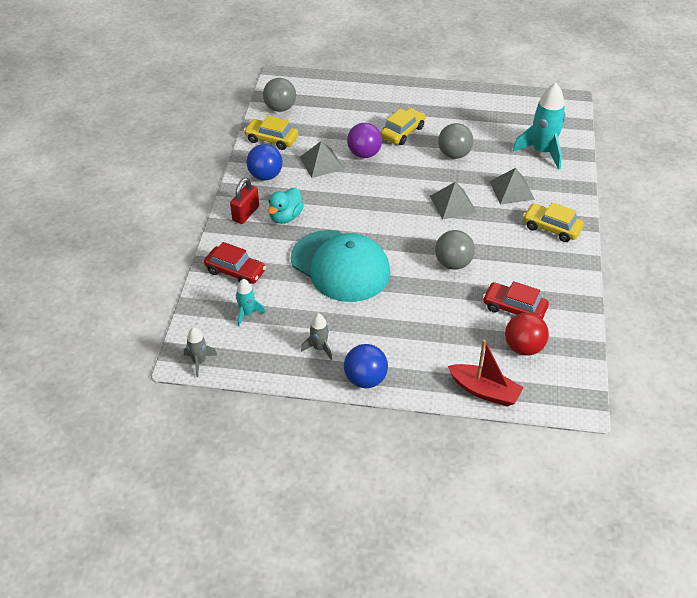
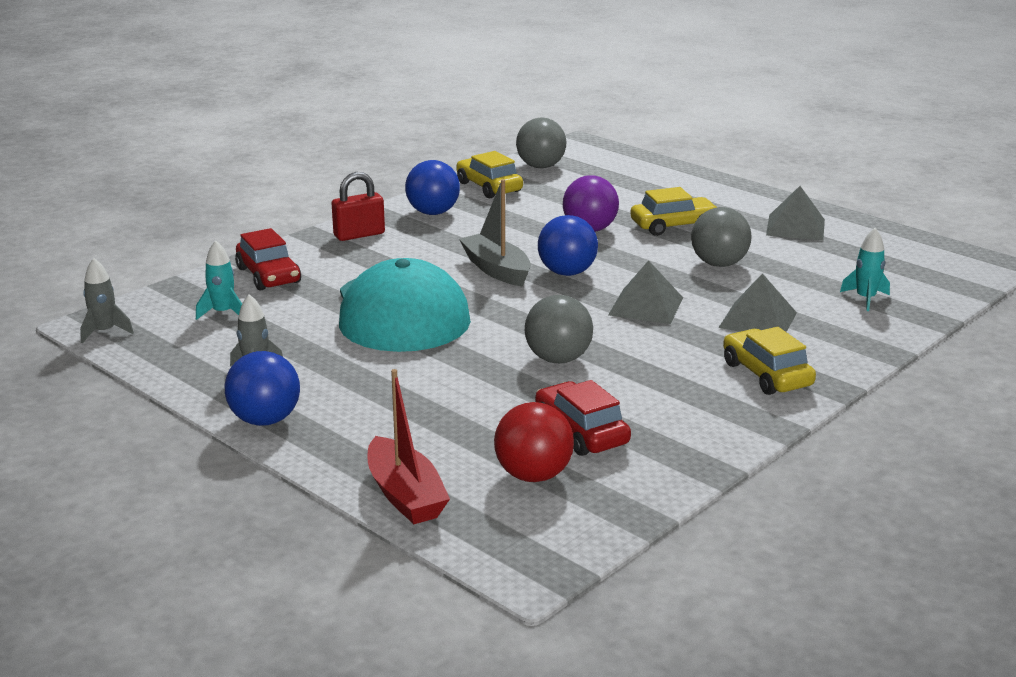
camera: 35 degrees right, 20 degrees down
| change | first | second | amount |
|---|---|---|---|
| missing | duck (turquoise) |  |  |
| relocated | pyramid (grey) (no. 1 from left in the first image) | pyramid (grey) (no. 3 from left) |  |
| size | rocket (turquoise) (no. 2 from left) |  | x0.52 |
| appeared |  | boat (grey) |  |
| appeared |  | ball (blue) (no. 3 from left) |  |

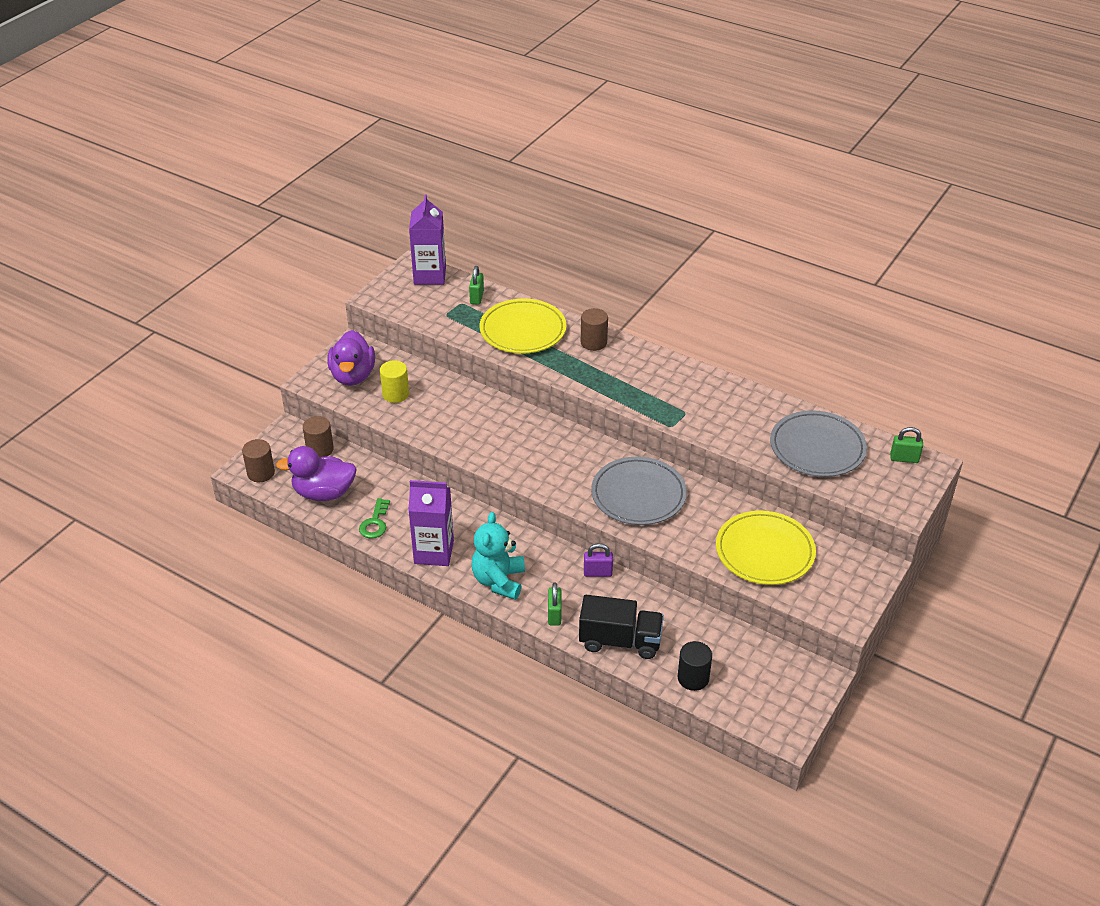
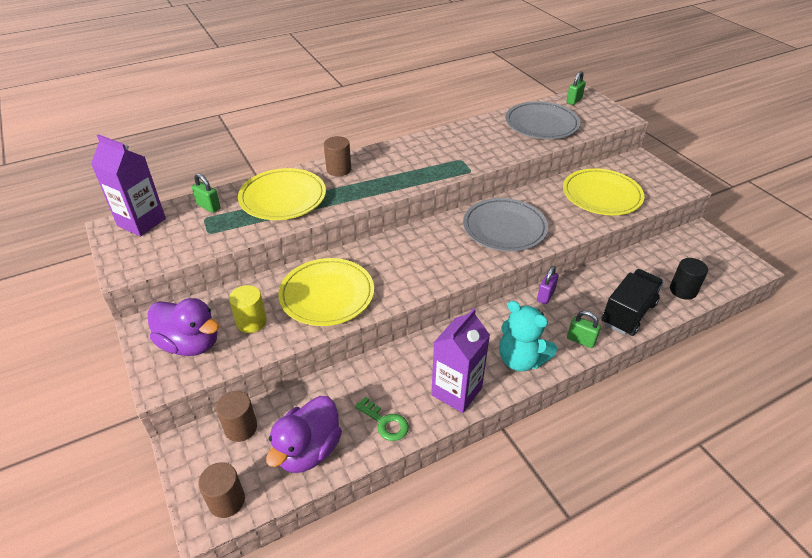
camera: 60 degrees left, 0 degrees up
| change | first | second | amount |
|---|---|---|---|
| appeared |  | plate (yellow) (no. 2 from left) |  |

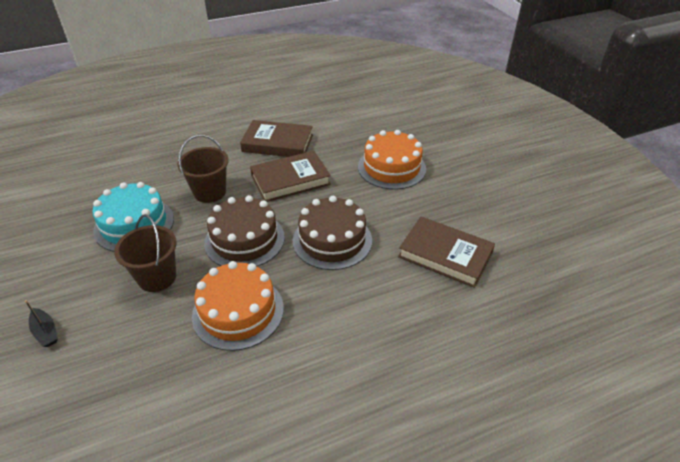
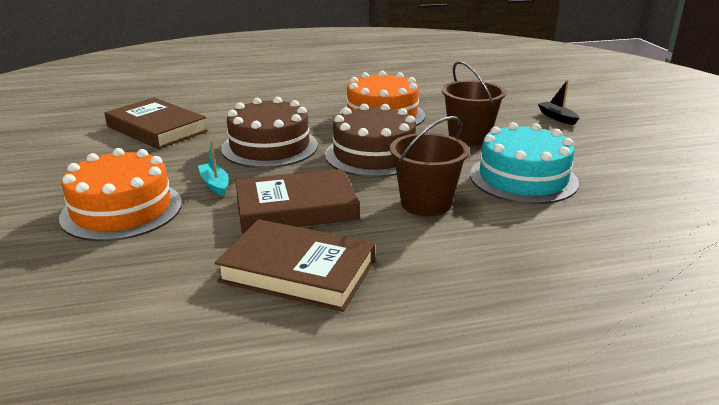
camera: 170 degrees left, 15 degrees down
| change | first | second | amount |
|---|---|---|---|
| appeared |  | boat (turquoise) |  |

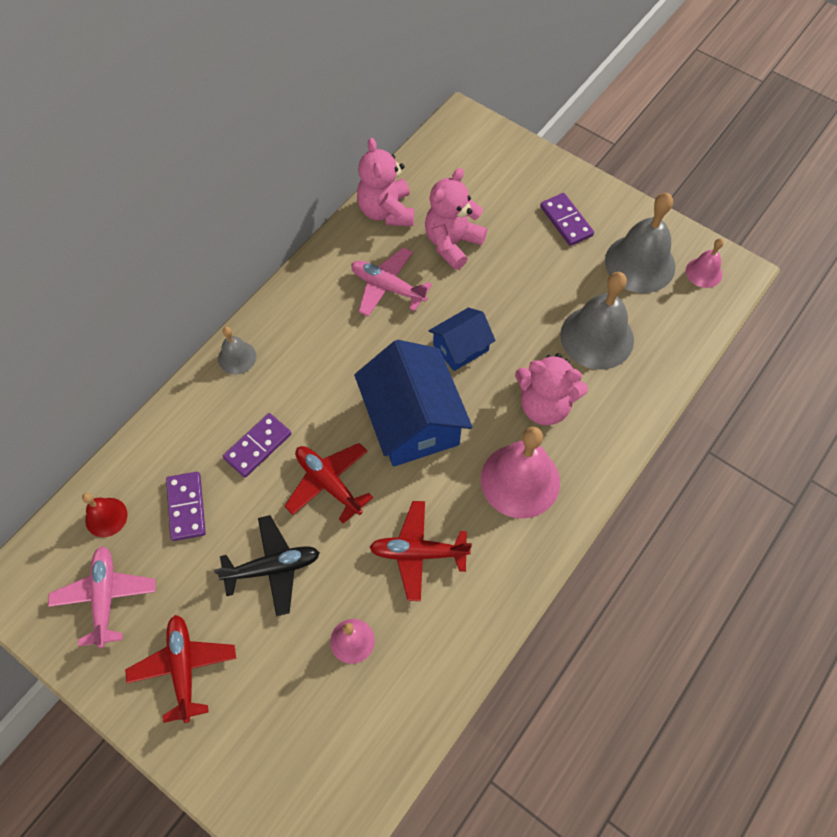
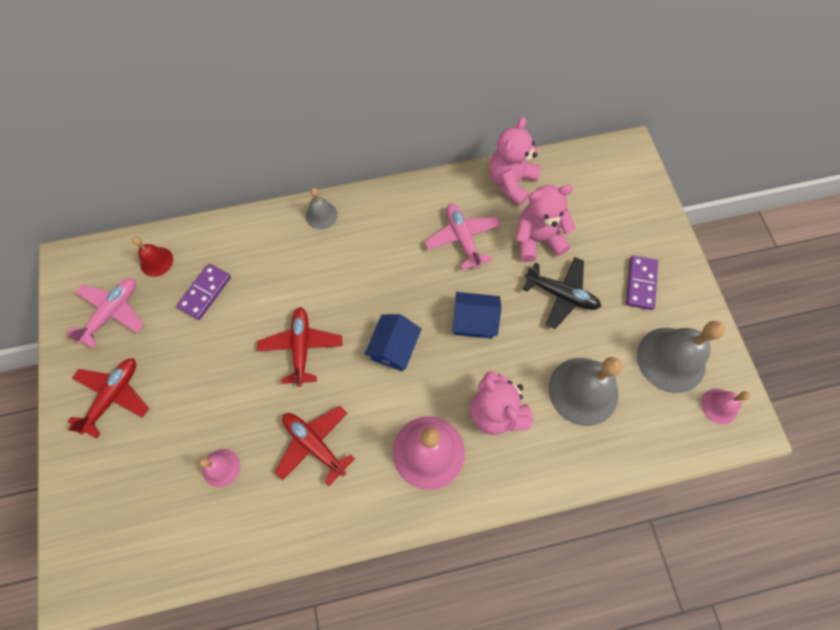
camera: 40 degrees right, 5 degrees up
| change | first | second | amount |
|---|---|---|---|
| relocated | plane (black) |  |  |
| missing | domino (purple) (no. 2 from left) |  |  |
| size | house (blue) (no. 1 from left) |  | x0.55 |

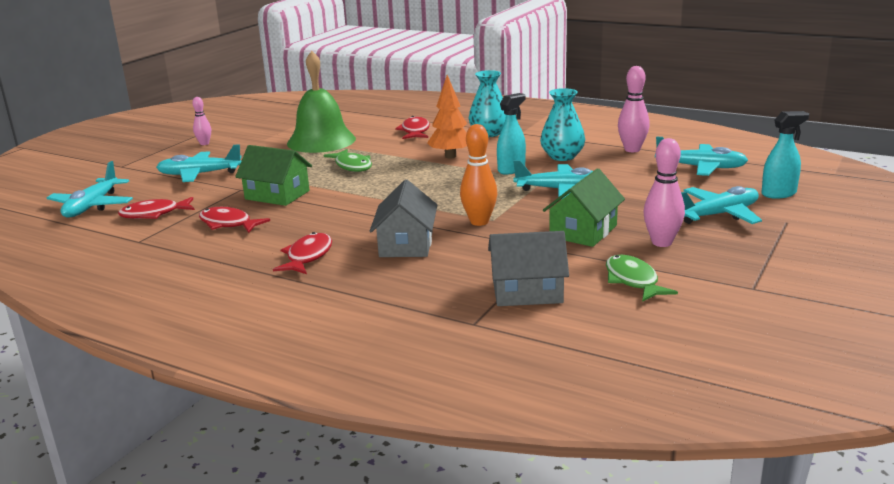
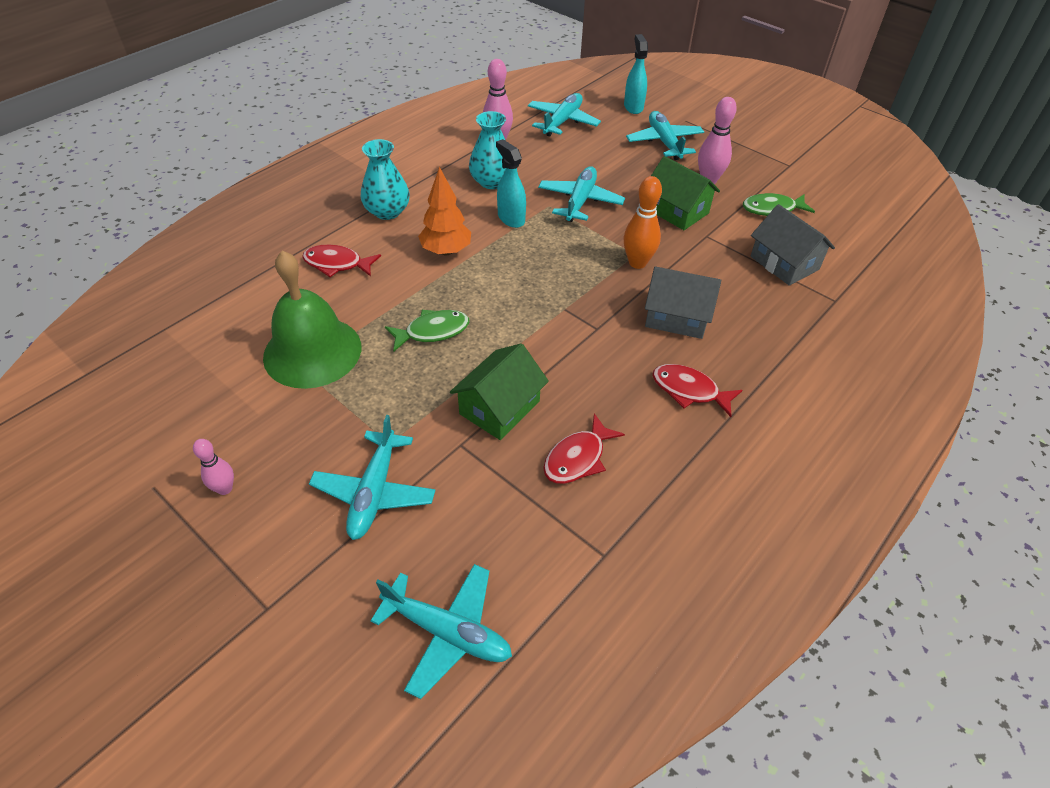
camera: 80 degrees left, 25 degrees up
| change | first | second | amount |
|---|---|---|---|
| missing | fish (red) (no. 1 from left) |  |  |
| spun | house (grey) (no. 2 from left) |  | 45 degrees counterclockwise |

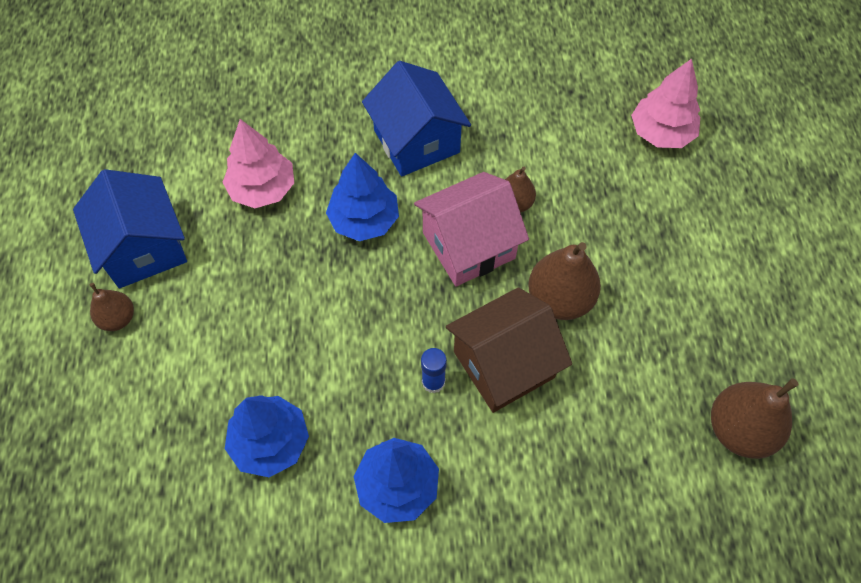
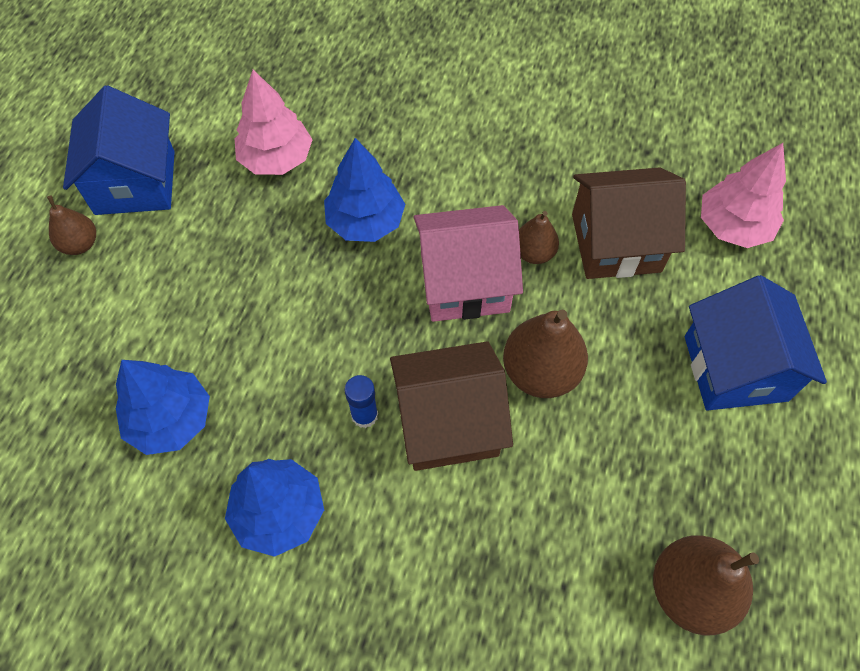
camera: 20 degrees right, 0 degrees up
| change | first | second | amount |
|---|---|---|---|
| relocated | house (blue) (no. 2 from left) |  |  |
| appeared |  | house (brown) (no. 2 from left) |  |

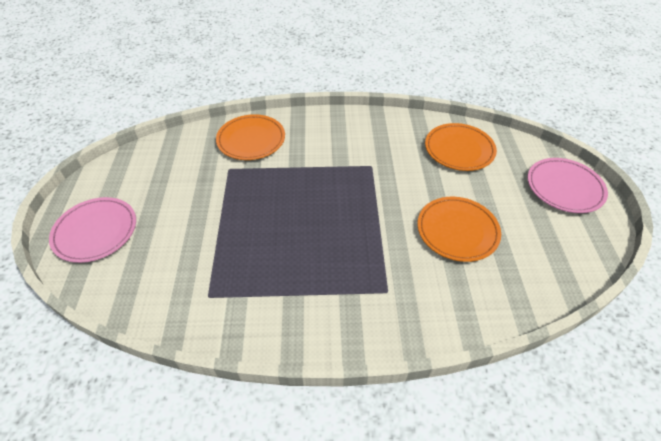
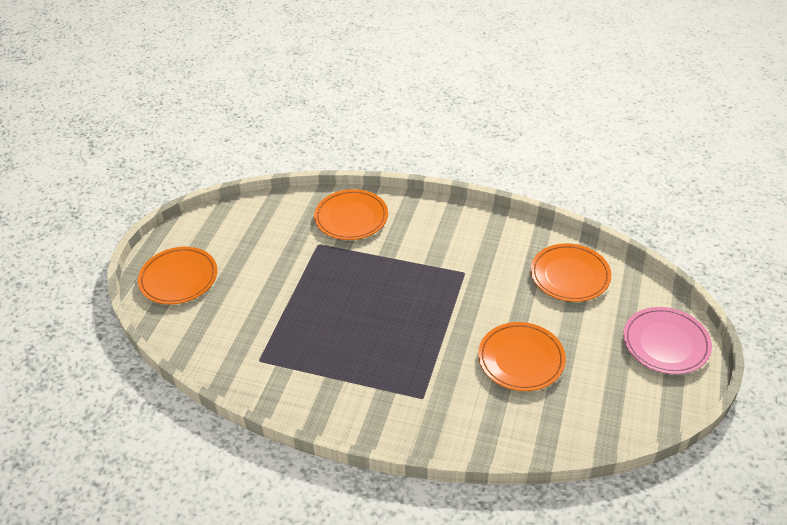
camera: 20 degrees right, 5 degrees down
| change | first | second | amount |
|---|---|---|---|
| colour | plate (pink) (no. 1 from left) | plate (orange) (no. 1 from left) |  |

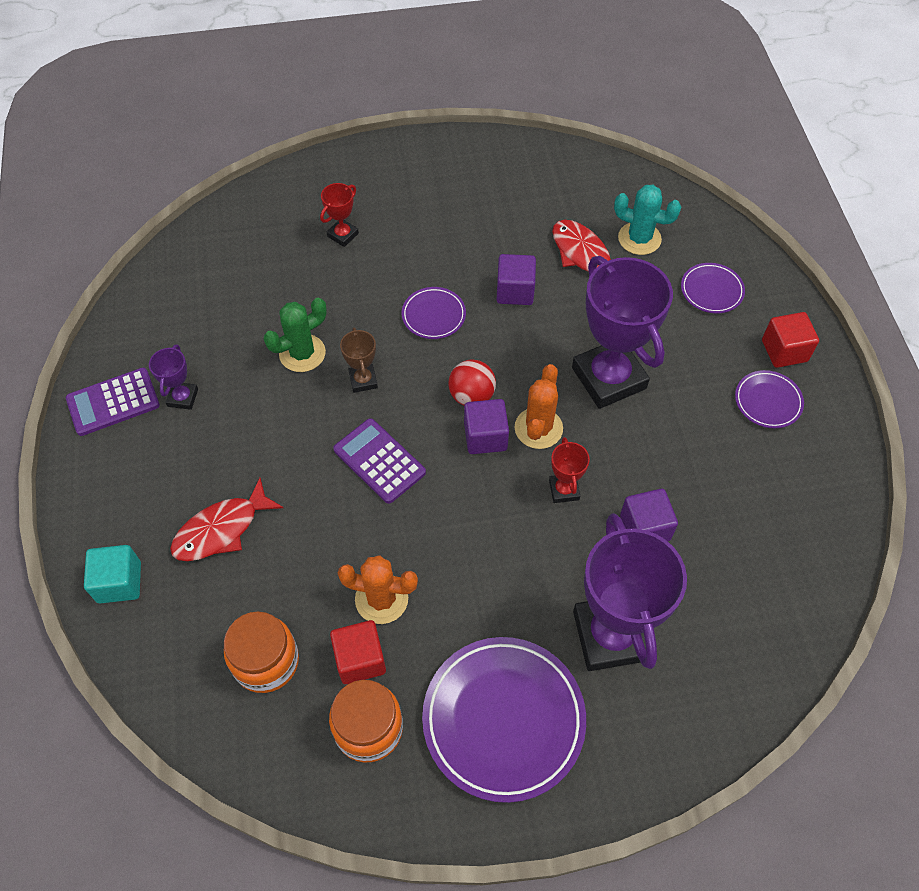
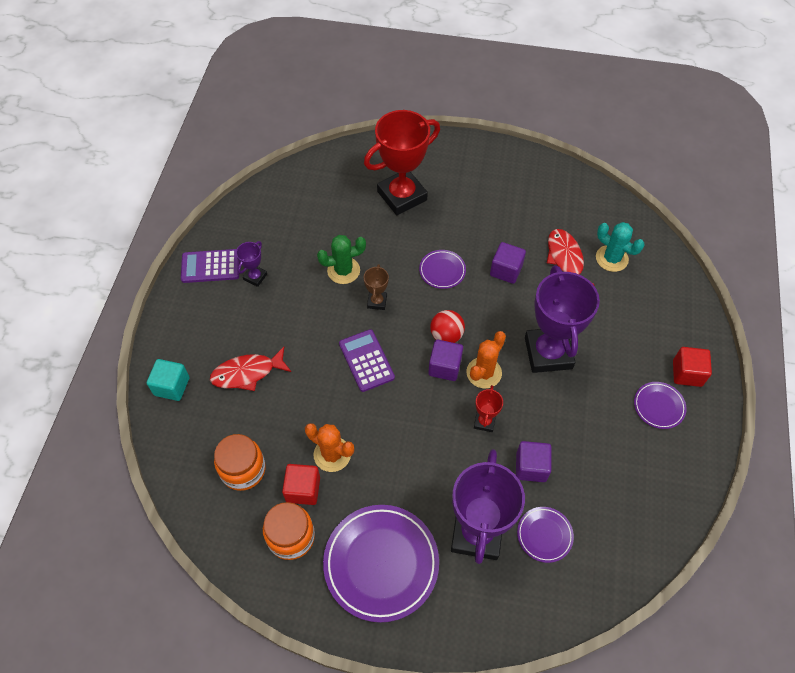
camera: 20 degrees right, 0 degrees up
| change | first | second | amount |
|---|---|---|---|
| size | trophy (red) (no. 1 from left) |  | x2.25 |
| relocated | plate (purple) (no. 3 from left) |  |  |

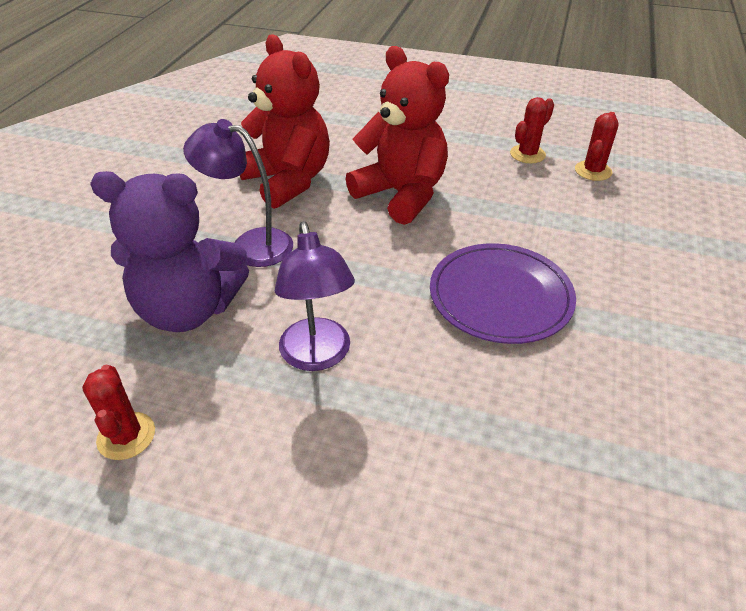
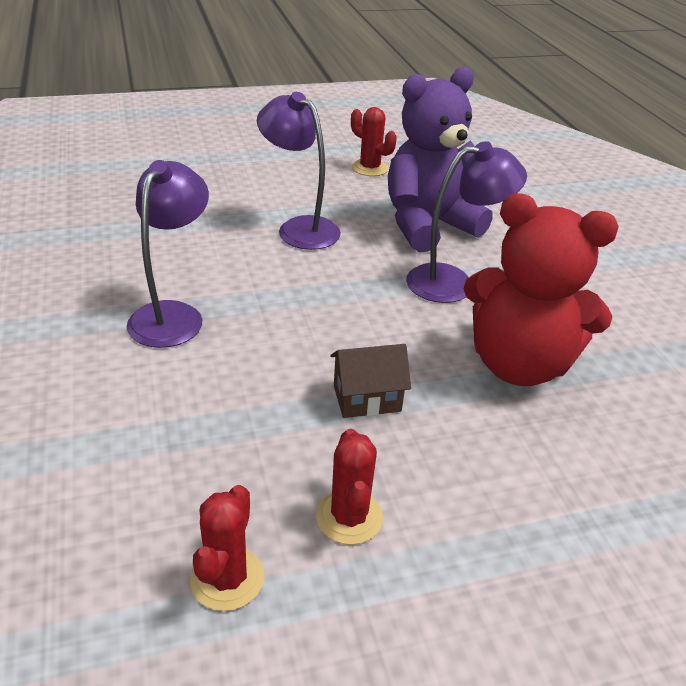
camera: 145 degrees right, 5 degrees down
| change | first | second | amount |
|---|---|---|---|
| exchanged | teddy bear (red) (no. 2 from left) | house (brown) |  |
| exchanged | plate (purple) | lamp (purple) (no. 1 from left) |  |
| relocated | cactus (red) (no. 3 from left in the first image) | cactus (red) (no. 2 from left) |  |

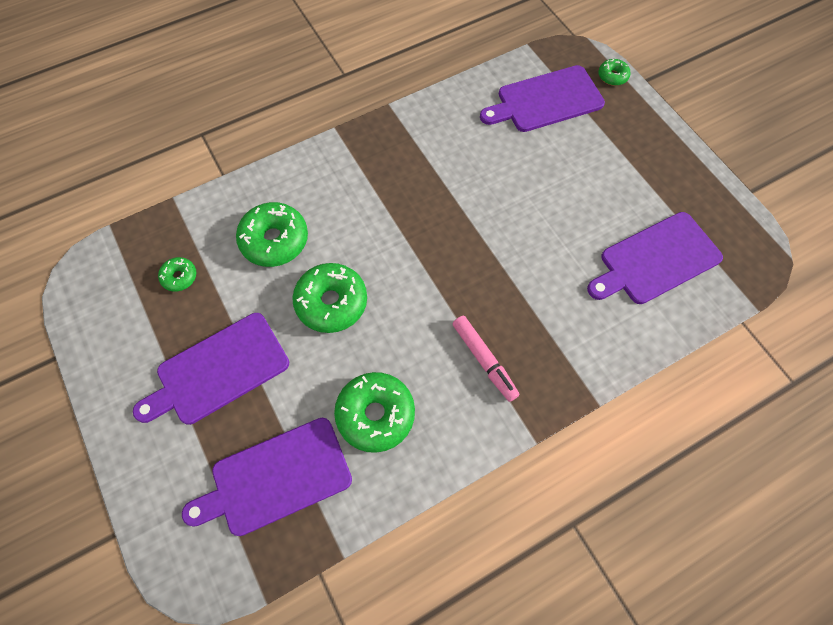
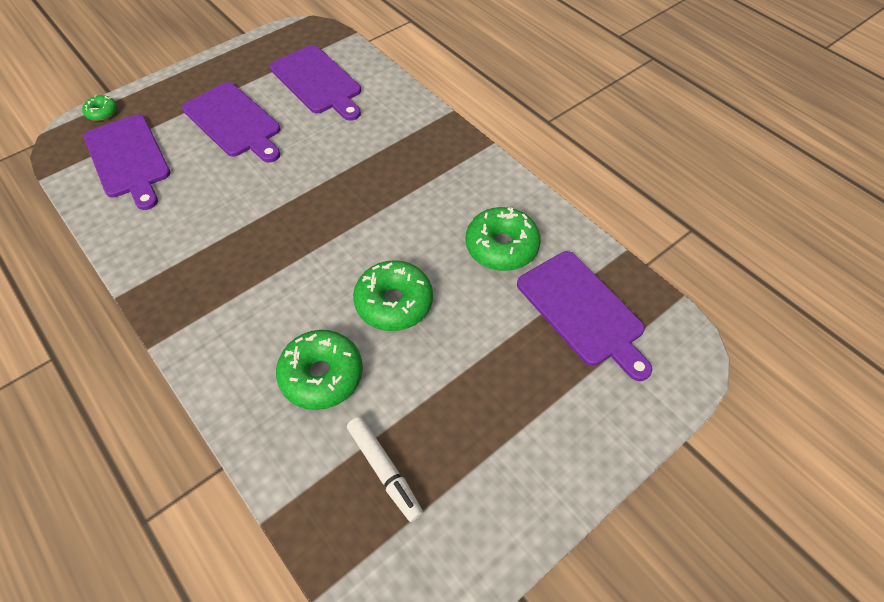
camera: 100 degrees left, 10 degrees down
| change | first | second | amount |
|---|---|---|---|
| relocated | cutting board (purple) (no. 1 from left in the first image) | cutting board (purple) (no. 2 from left) |  |
| exchanged | donut (green) (no. 1 from left) | marker (white) |  |
| missing | marker (pink) |  |  |

